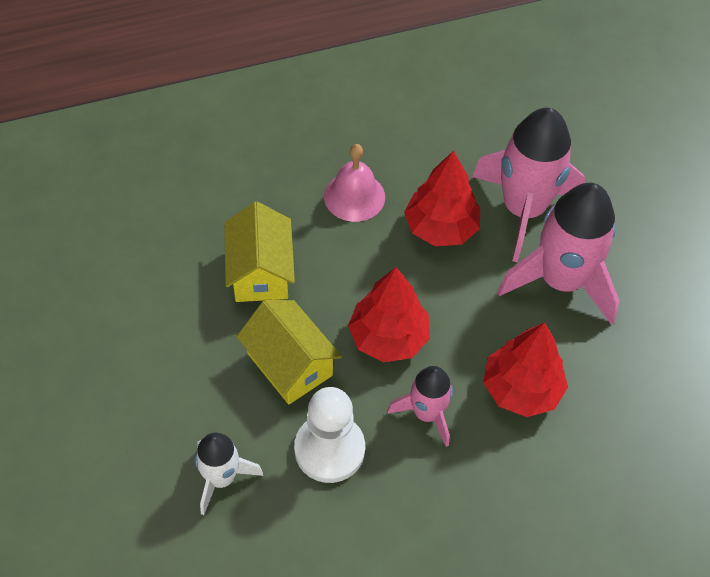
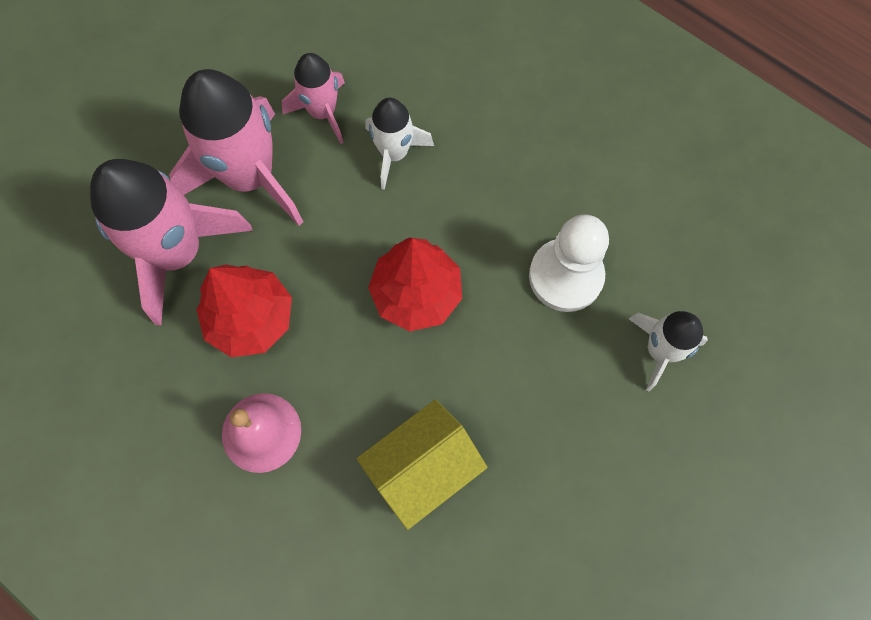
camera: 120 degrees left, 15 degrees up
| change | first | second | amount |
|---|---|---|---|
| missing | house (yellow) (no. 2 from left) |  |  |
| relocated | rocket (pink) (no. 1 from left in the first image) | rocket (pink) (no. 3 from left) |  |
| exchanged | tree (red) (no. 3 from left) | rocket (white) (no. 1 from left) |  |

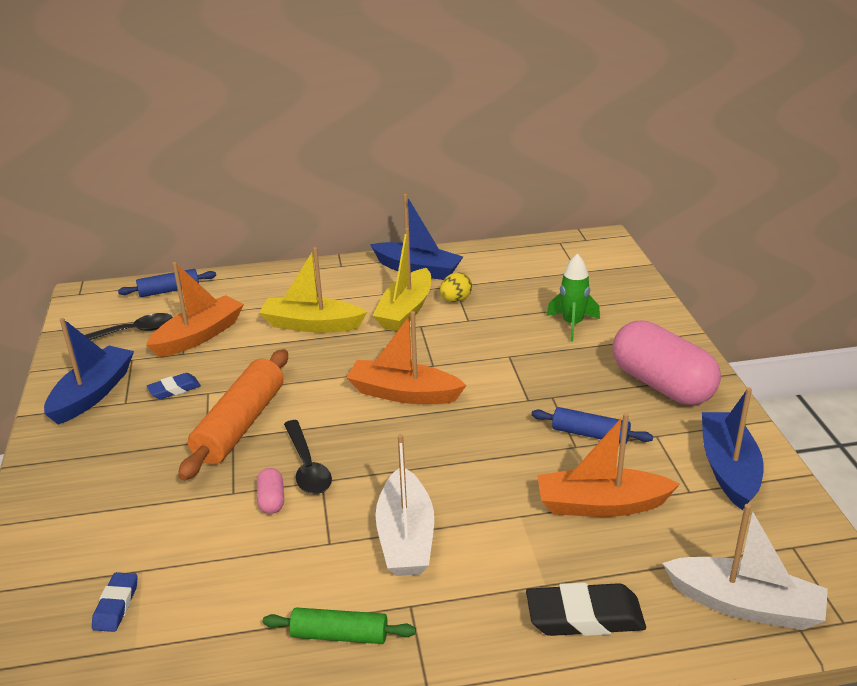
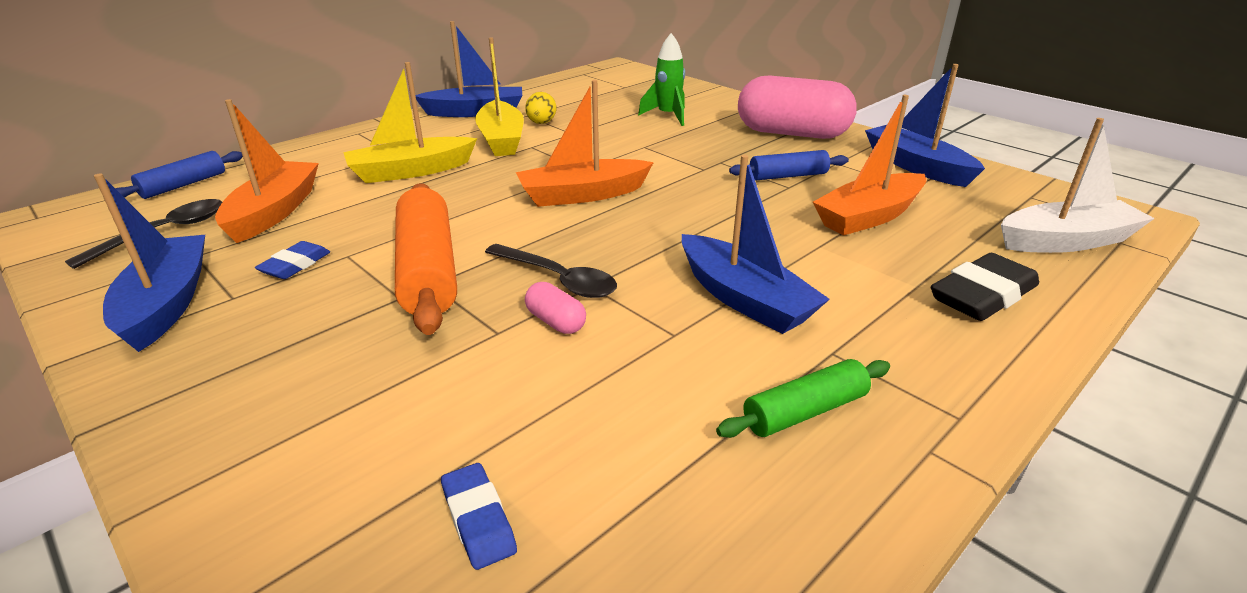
camera: 35 degrees left, 0 degrees up
| change | first | second | amount |
|---|---|---|---|
| colour | boat (white) (no. 1 from left) | boat (blue) (no. 3 from left) |  |

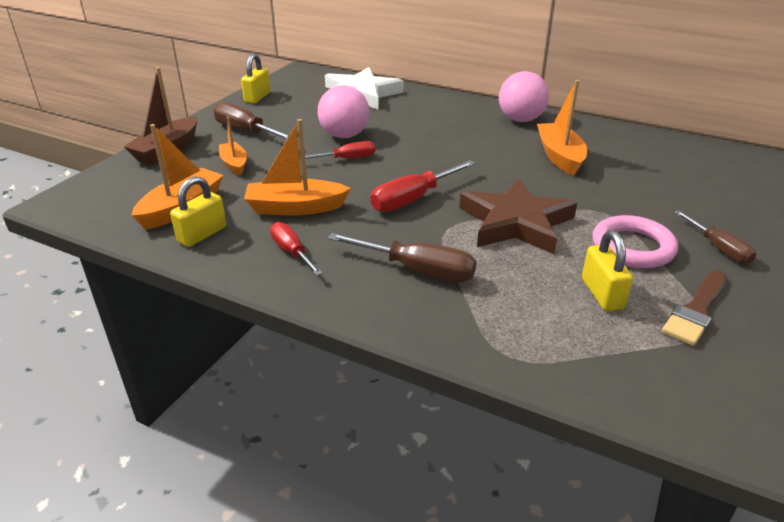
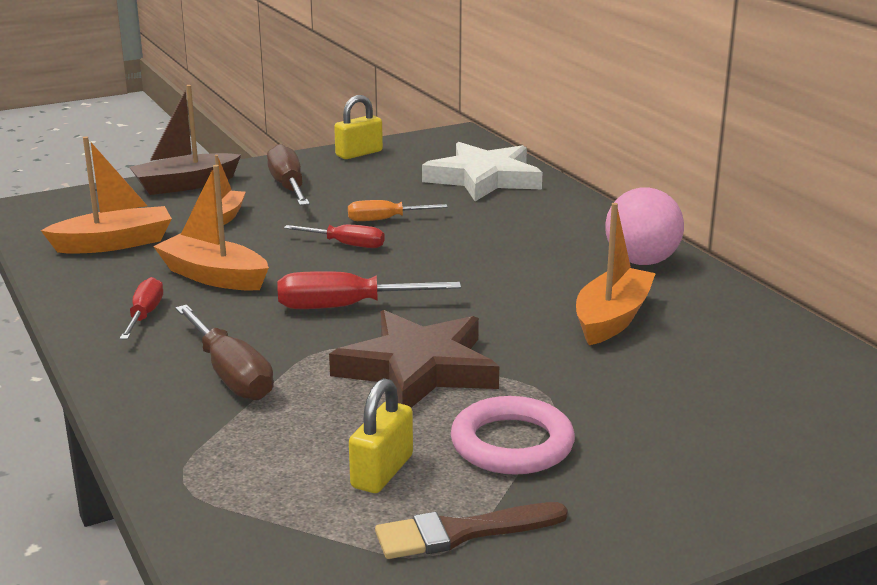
camera: 35 degrees right, 10 degrees down
| change | first | second | amount |
|---|---|---|---|
| missing | padlock (yellow) (no. 1 from left) |  |  |
| exchanged | ball (pink) (no. 1 from left) | screwdriver (orange) |  |
| missing | screwdriver (brown) (no. 3 from left) |  |  |

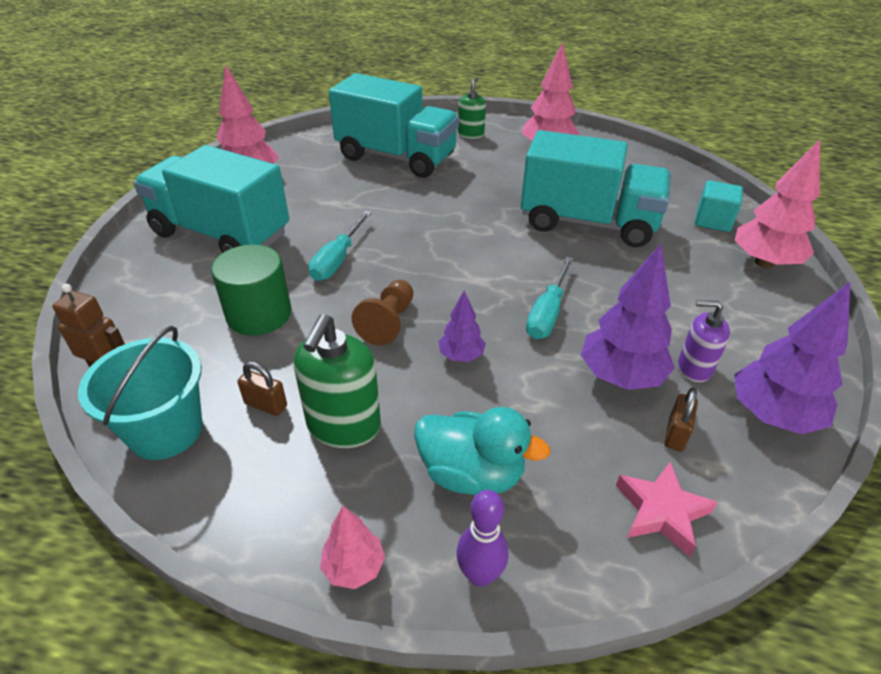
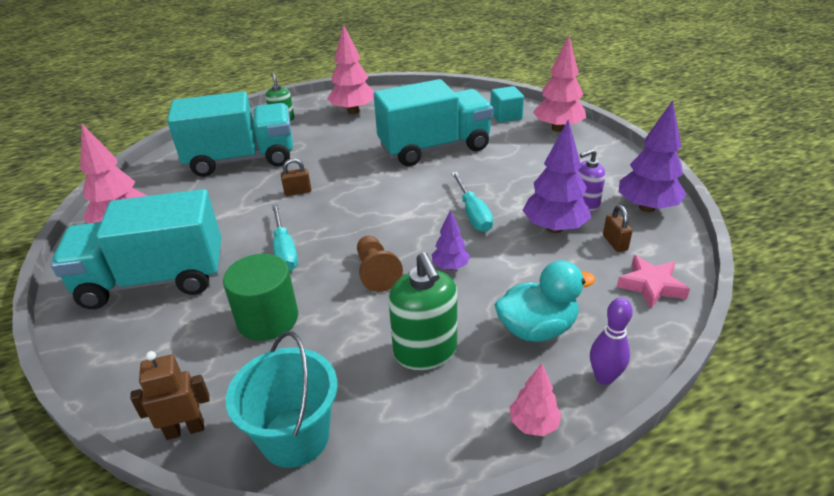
camera: 35 degrees left, 5 degrees down
| change | first | second | amount |
|---|---|---|---|
| relocated | padlock (brown) (no. 1 from left) |  |  |

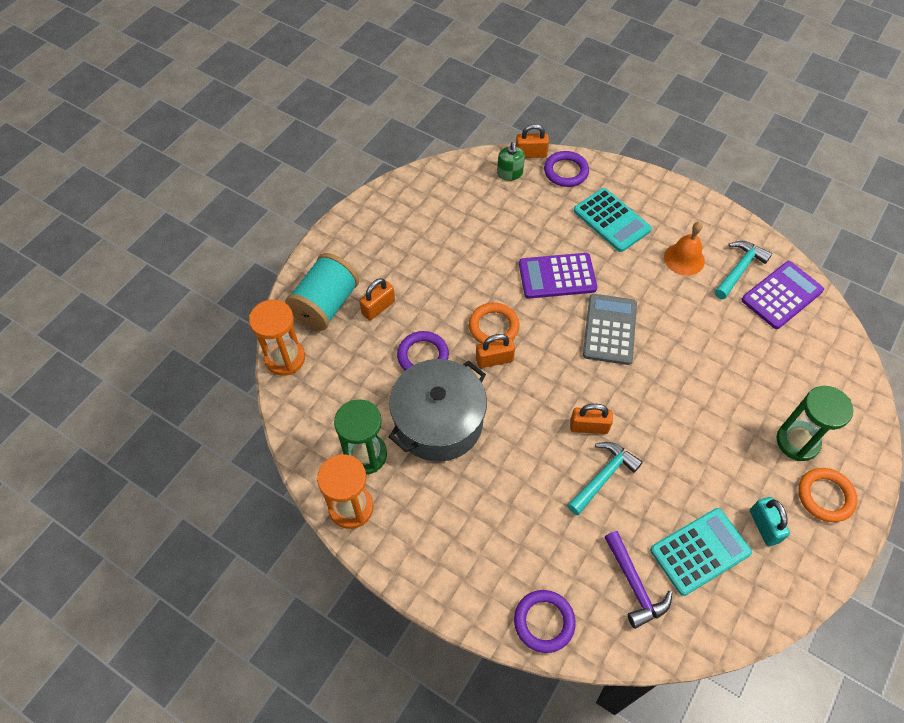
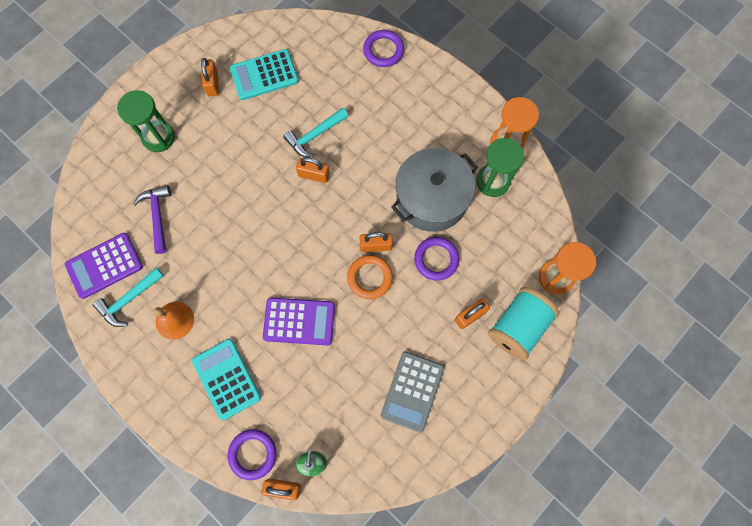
camera: 170 degrees left, 15 degrees up
| change | first | second | amount |
|---|---|---|---|
| relocated | calculator (grey) |  |  |
| relocated | hammer (purple) |  |  |
| colour | padlock (turquoise) | padlock (orange) (no. 1 from left) |  |
| missing | ring (orange) (no. 2 from left) |  |  |

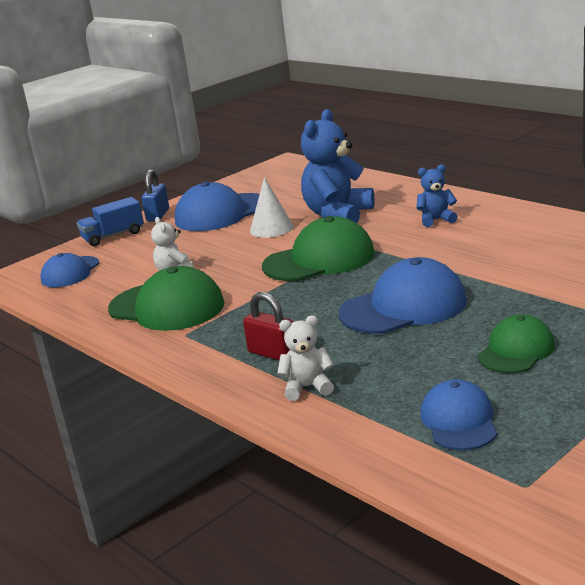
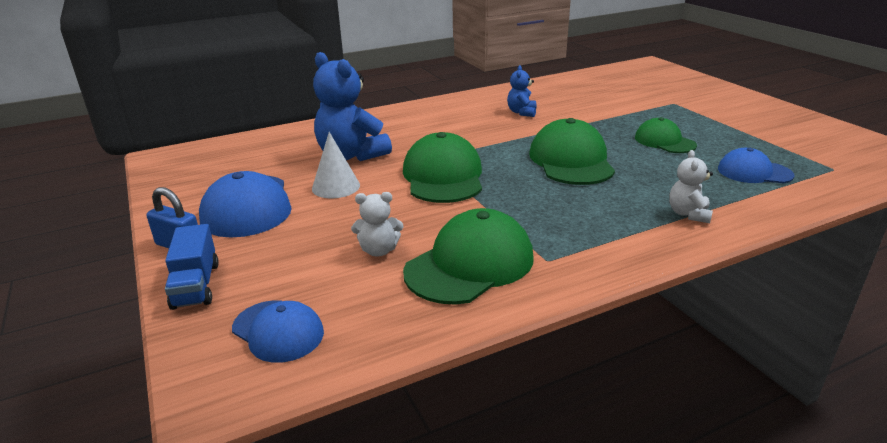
camera: 75 degrees left, 5 degrees up
| change | first | second | amount |
|---|---|---|---|
| missing | padlock (red) |  |  |
| colour | cap (blue) (no. 3 from left) | cap (green) (no. 3 from left) |  |
| relocated | teddy bear (blue) (no. 2 from left) |  |  |

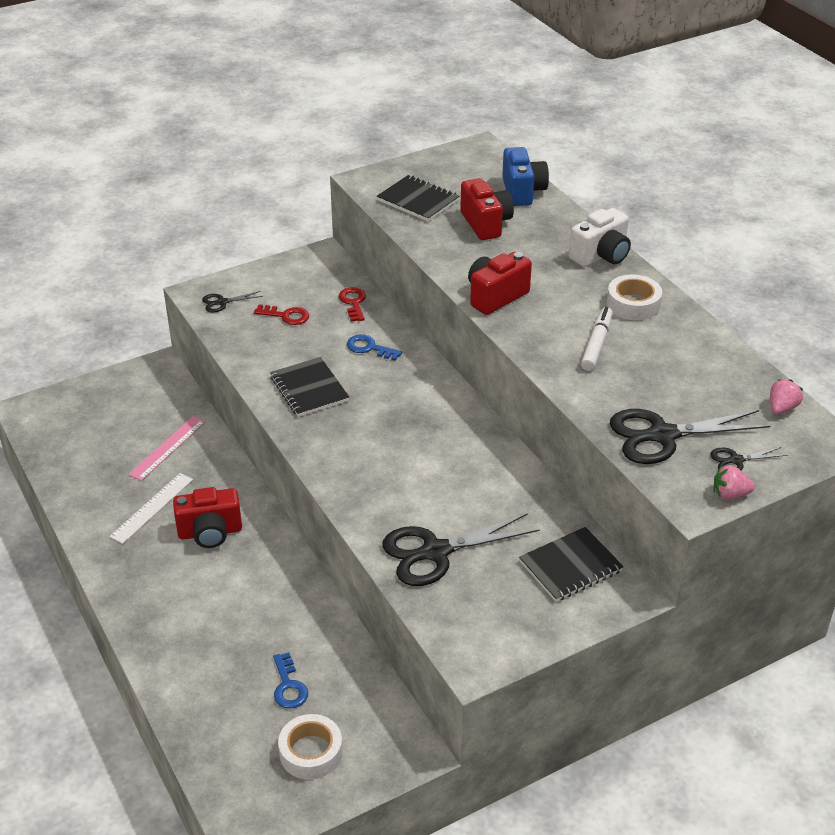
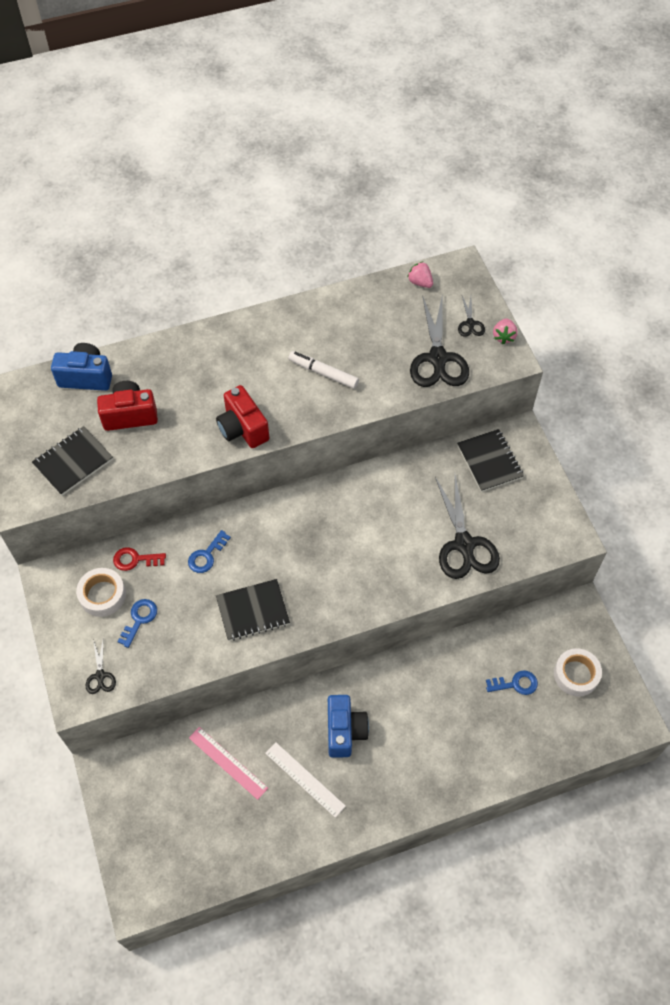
camera: 80 degrees left, 20 degrees up
| change | first | second | amount |
|---|---|---|---|
| colour | camera (red) (no. 1 from left) | camera (blue) (no. 2 from left) |  |
| colour | key (red) (no. 1 from left) | key (blue) (no. 1 from left) |  |
| missing | camera (white) |  |  |
| relocated | tape (white) (no. 2 from left in the first image) | tape (white) (no. 1 from left) |  |

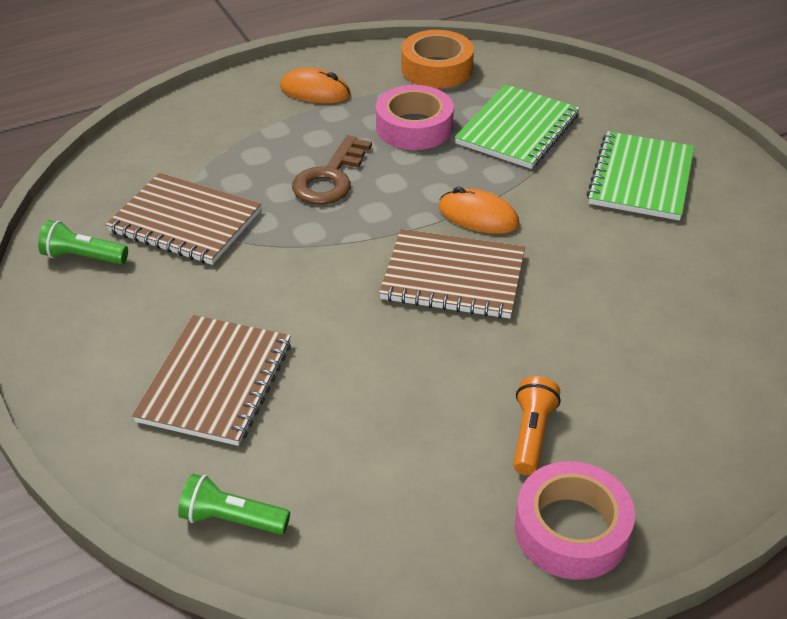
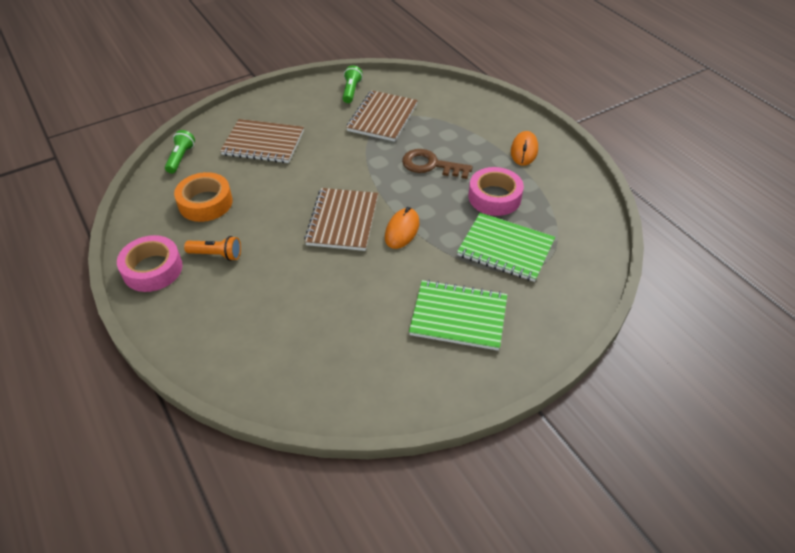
camera: 85 degrees right, 5 degrees up
| change | first | second | amount |
|---|---|---|---|
| relocated | tape (orange) |  |  |

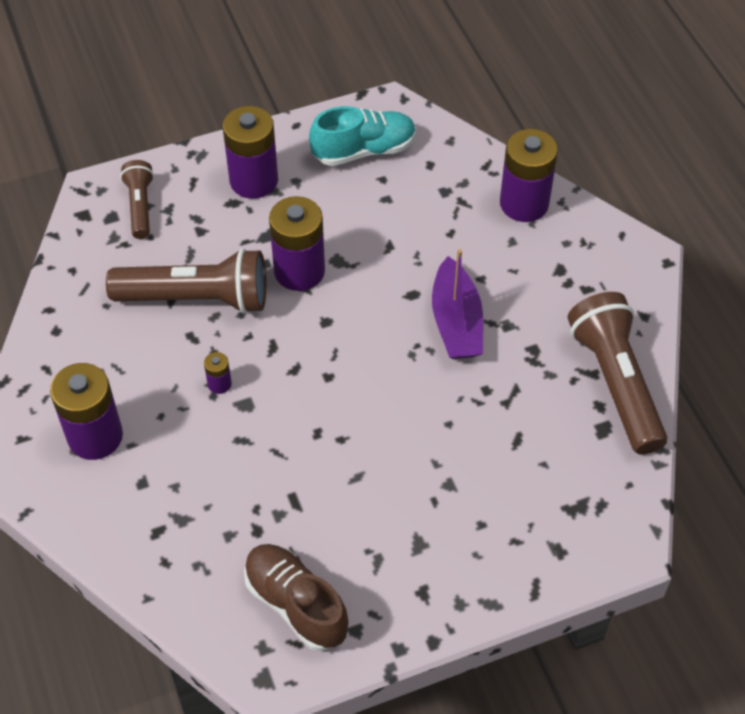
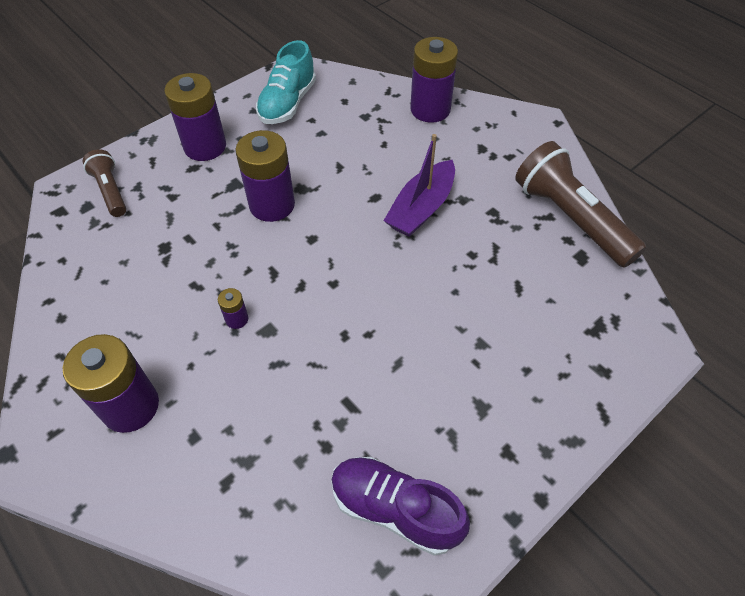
camera: 20 degrees left, 0 degrees up
| change | first | second | amount |
|---|---|---|---|
| missing | flashlight (brown) (no. 2 from left) |  |  |
| colour | shoe (brown) | shoe (purple) |  |
| spun | shoe (turquoise) |  | 150 degrees clockwise |
| spun | boat (purple) |  | 60 degrees clockwise |

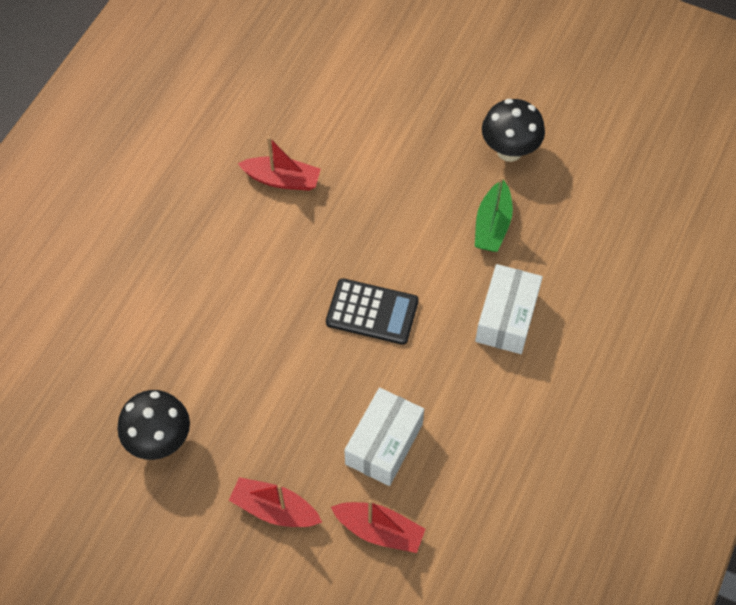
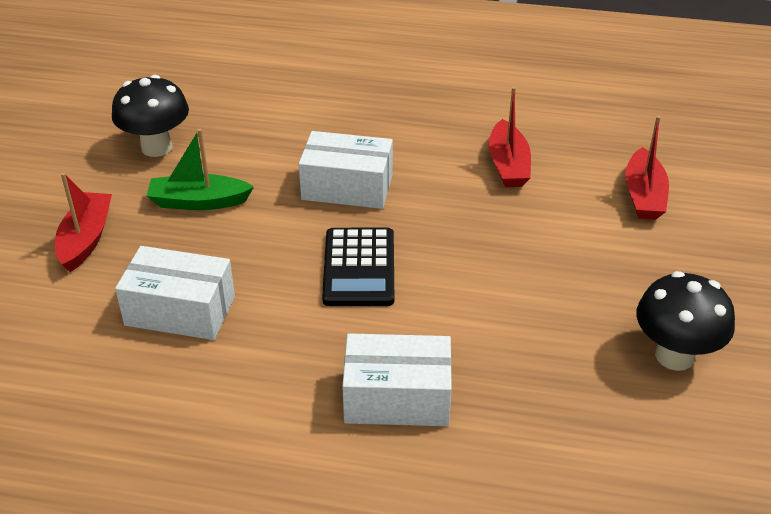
camera: 75 degrees right, 20 degrees down
| change | first | second | amount |
|---|---|---|---|
| relocated | boat (red) (no. 3 from left) |  |  |
| relocated | boat (green) |  |  |
| appeared |  | box (white) (no. 2 from left) |  |

